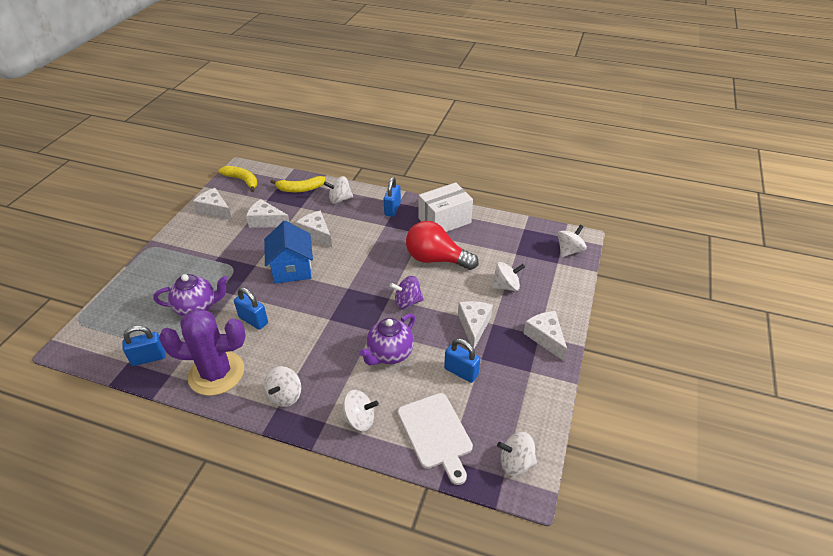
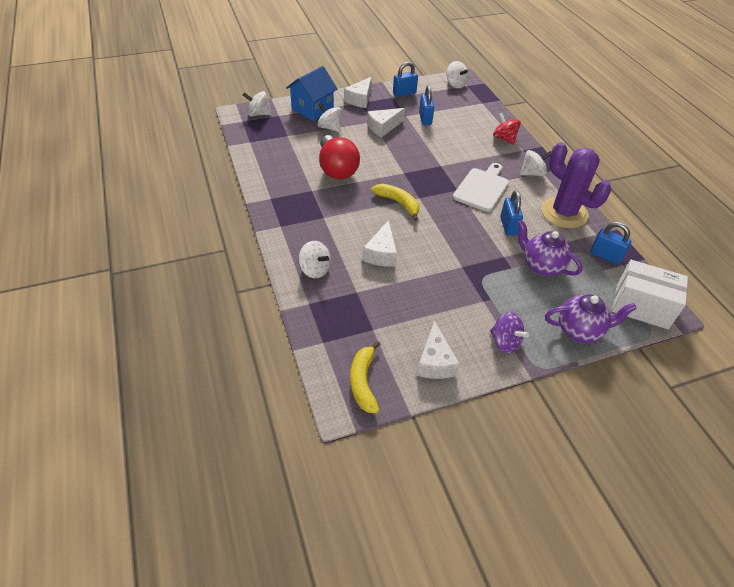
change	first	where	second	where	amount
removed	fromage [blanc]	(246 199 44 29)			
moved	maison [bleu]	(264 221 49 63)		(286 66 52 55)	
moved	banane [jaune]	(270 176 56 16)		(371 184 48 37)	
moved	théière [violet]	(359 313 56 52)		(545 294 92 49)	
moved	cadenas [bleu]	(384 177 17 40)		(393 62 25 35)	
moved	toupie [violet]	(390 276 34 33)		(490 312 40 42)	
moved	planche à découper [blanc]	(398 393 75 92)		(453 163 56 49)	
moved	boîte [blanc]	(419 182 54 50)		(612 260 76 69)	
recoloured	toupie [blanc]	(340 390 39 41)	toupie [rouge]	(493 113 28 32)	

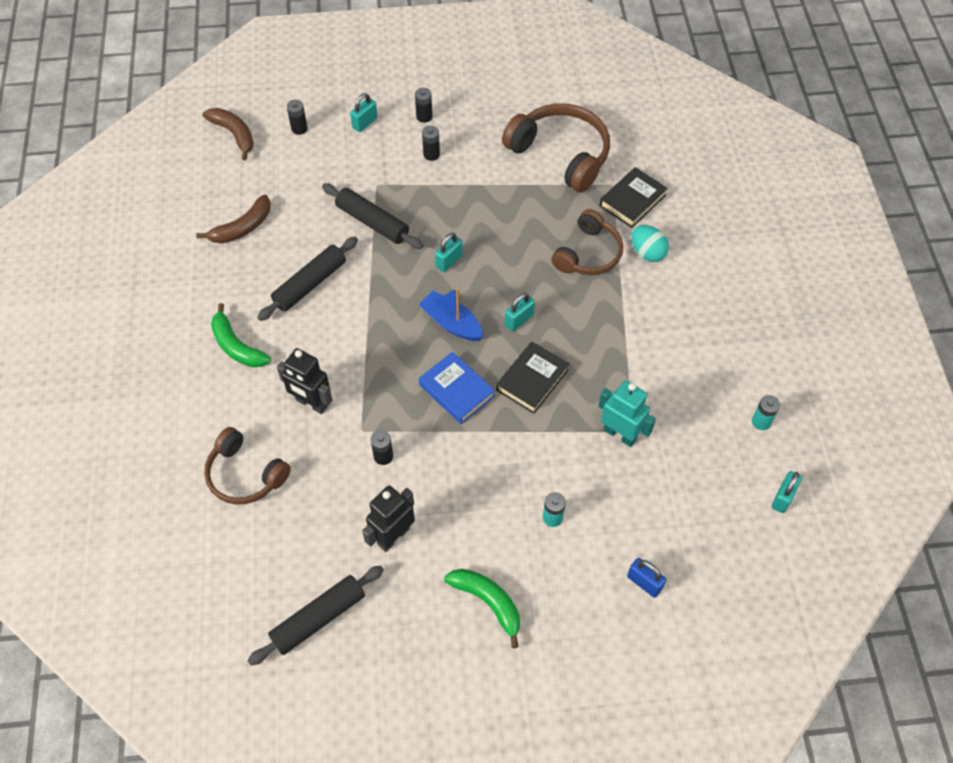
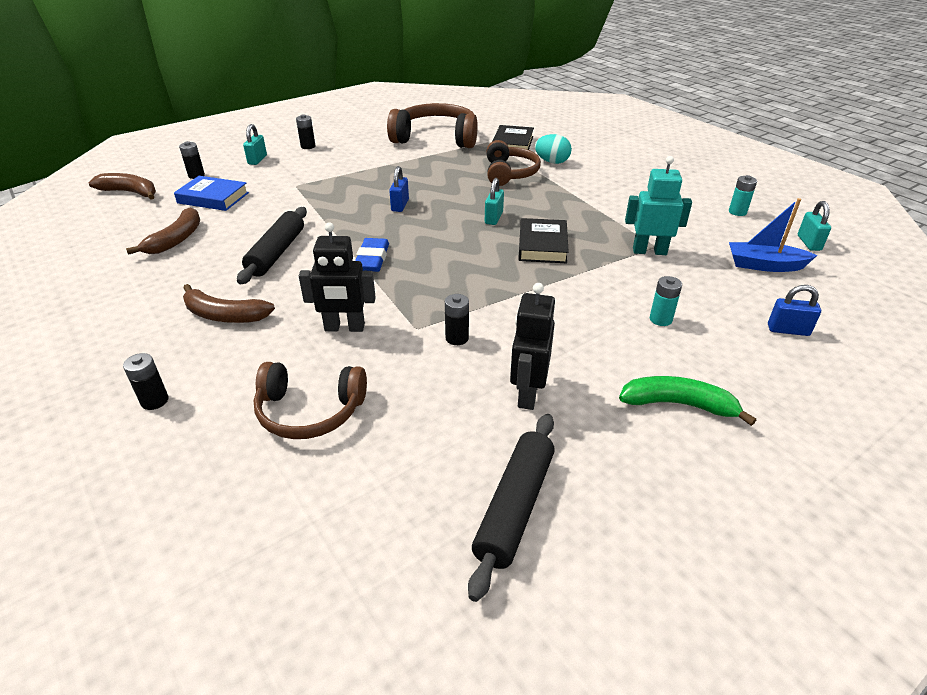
change	first	where	second	where	amount
removed	rouleau à pâtisserie [noir]	(322 183 101 66)			
added			gomme [bleu]	(355 238 34 34)	
moved	bateau [bleu]	(419 288 64 53)		(729 198 88 74)	
moved	livre [bleu]	(419 352 76 72)		(174 176 75 35)	
moved	pile [noir]	(422 126 18 35)		(123 353 46 57)	
recoloured	banane [vert]	(211 303 60 64)	banane [marron]	(183 284 92 39)	
recoloured	cadenas [turquoise]	(435 233 28 39)	cadenas [bleu]	(389 166 20 46)	

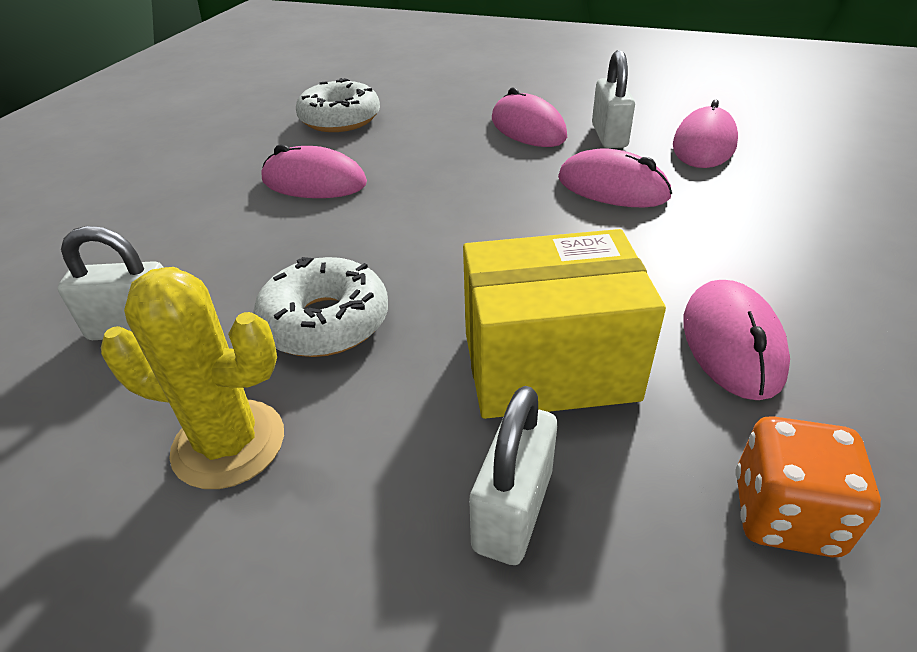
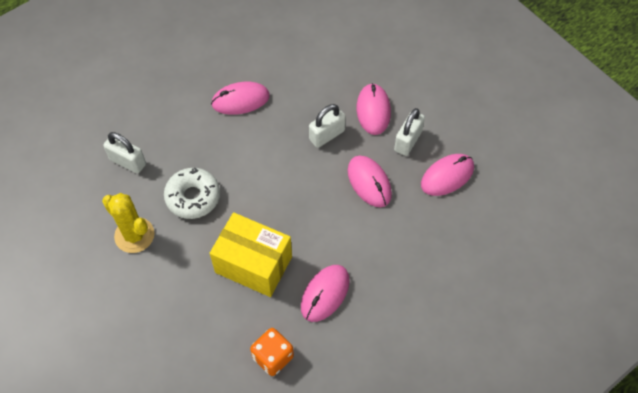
change	first	where	second	where	amount
removed	beignet [blanc]	(296 78 84 54)			
moved	cadenas [blanc]	(469 386 88 179)		(309 104 37 44)	
turned	souris [rose]	(262 144 105 54)		(211 82 59 33)	60 degrees counterclockwise

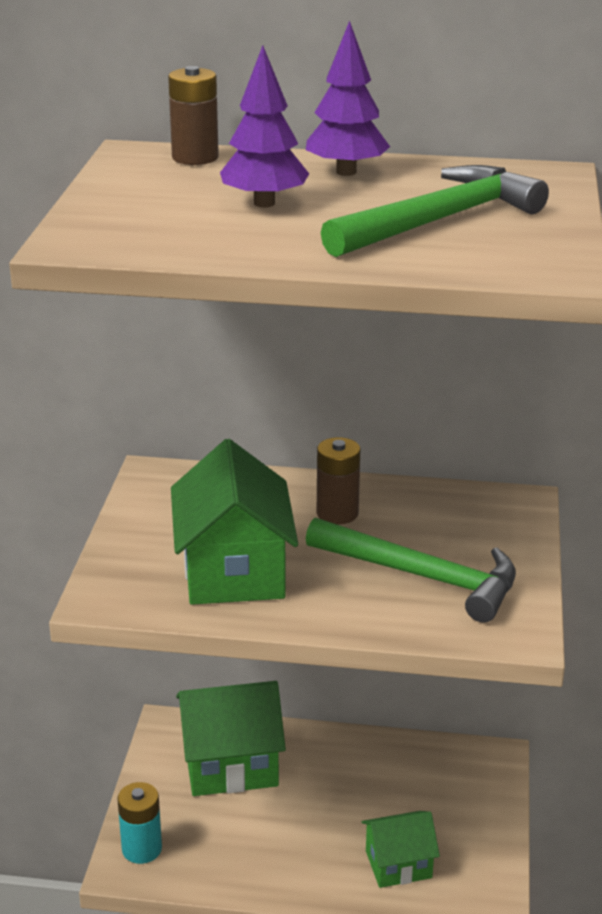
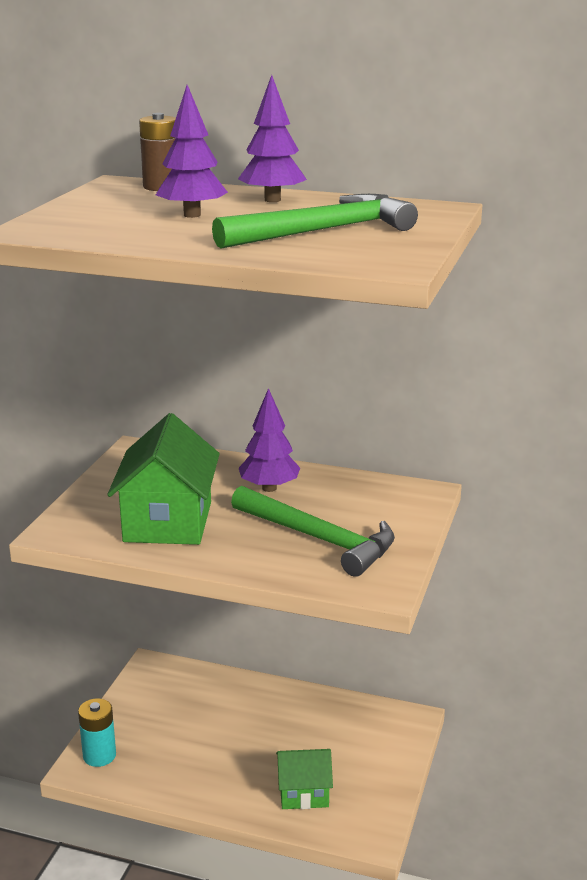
change	first	where	second	where	amount
removed	maison [vert]	(176 681 110 115)			
replaced	pile [marron]	(317 437 43 87)	arbre [violet]	(239 388 61 104)	

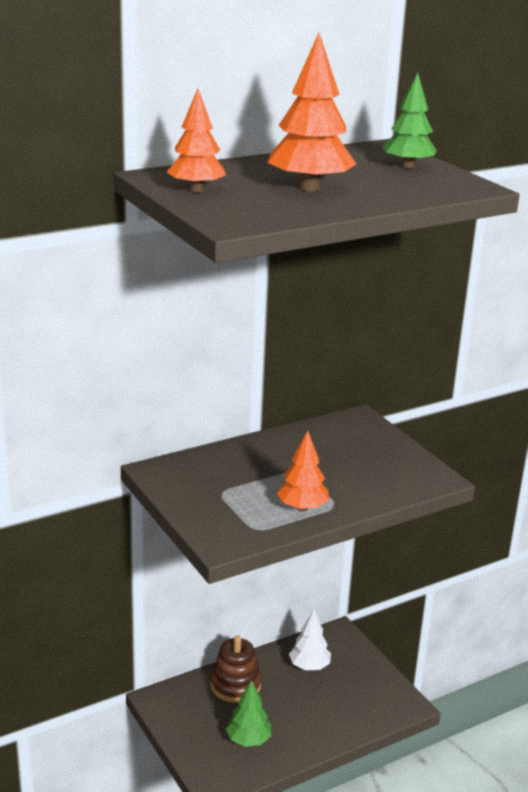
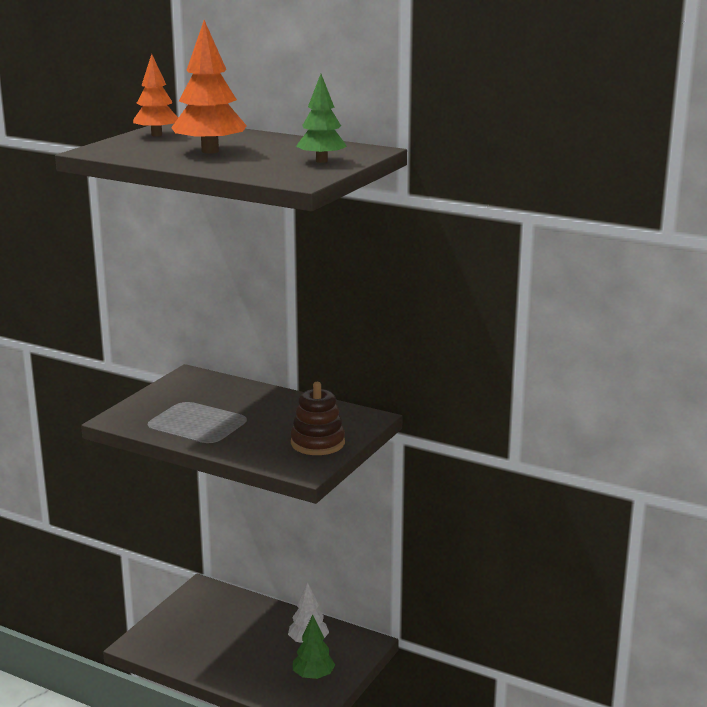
change	first	where	second	where	amount
removed	arbre [orange]	(277 431 52 80)			
moved	jouet à empiler [marron]	(211 635 50 68)		(290 382 55 73)	
moved	arbre [vert]	(226 680 46 67)		(293 615 42 64)	

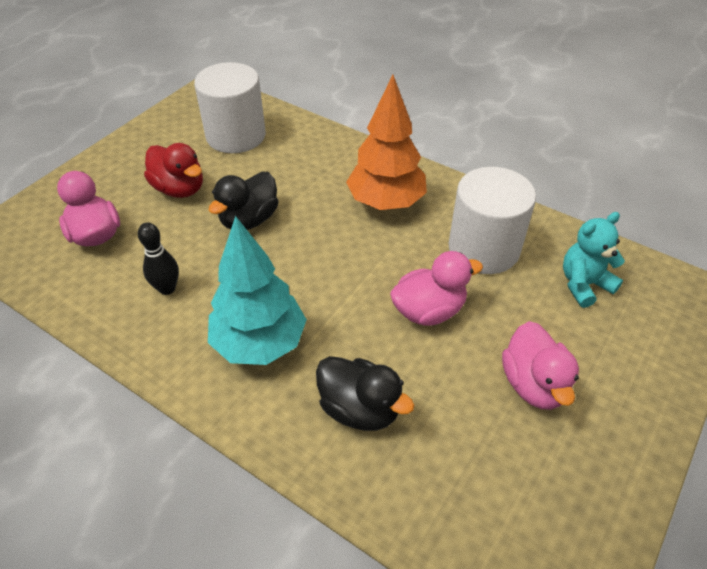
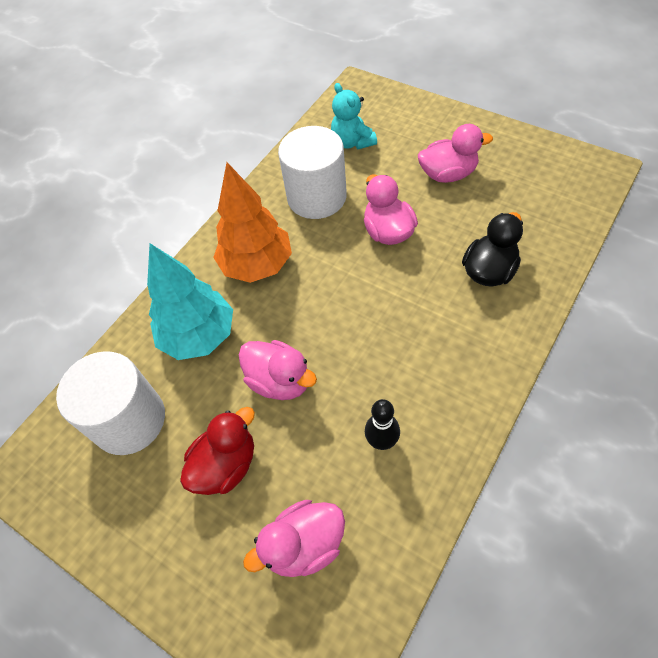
change	first	where	second	where	amount
moved	arbre [turquoise]	(208 216 99 149)		(147 243 86 117)	
recoloured	canard [noir]	(209 172 69 58)	canard [rose]	(239 340 78 60)	

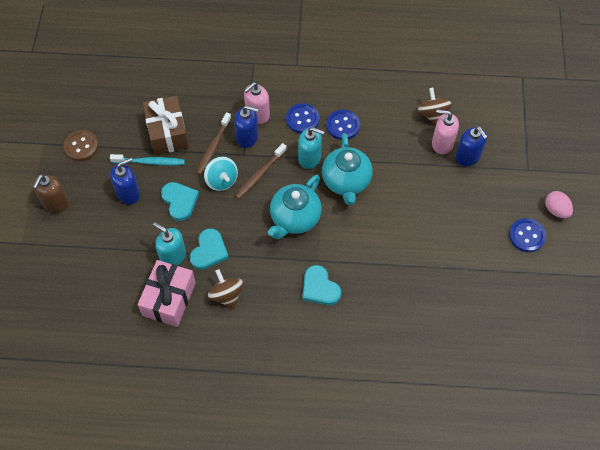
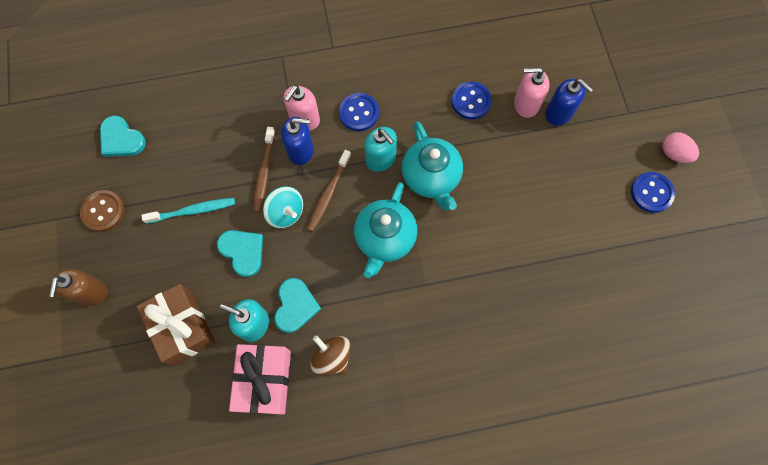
change	first	where	second	where	amount
removed	distributeur de savon [bleu]	(110 158 30 47)			
removed	toupie [marron]	(418 88 34 37)			
moved	cadeau [marron]	(143 96 46 59)		(137 284 78 81)	
moved	cœur [turquoise]	(302 265 39 40)		(100 116 46 41)	
moved	bouton [bleu]	(326 110 34 30)		(451 82 41 38)	
turned	distributeur de savon [turquoise]	(298 127 27 42)		(364 127 33 45)	45 degrees clockwise

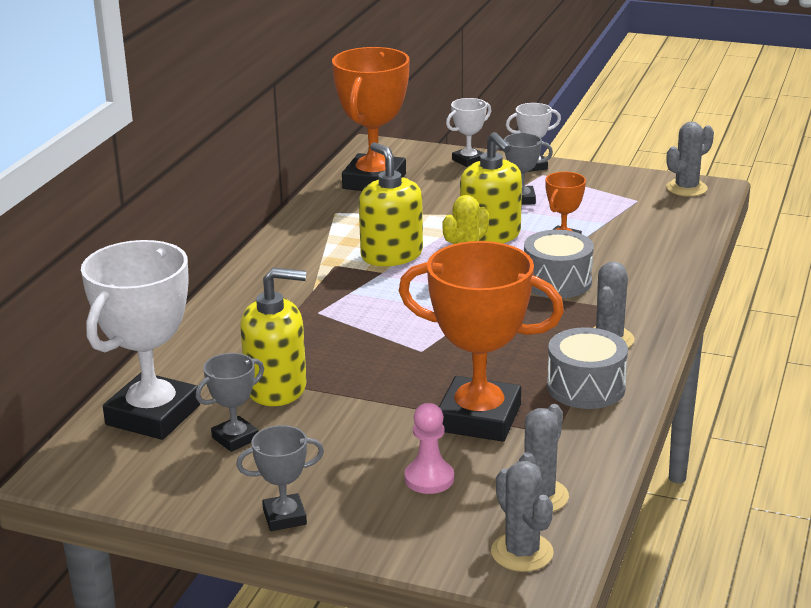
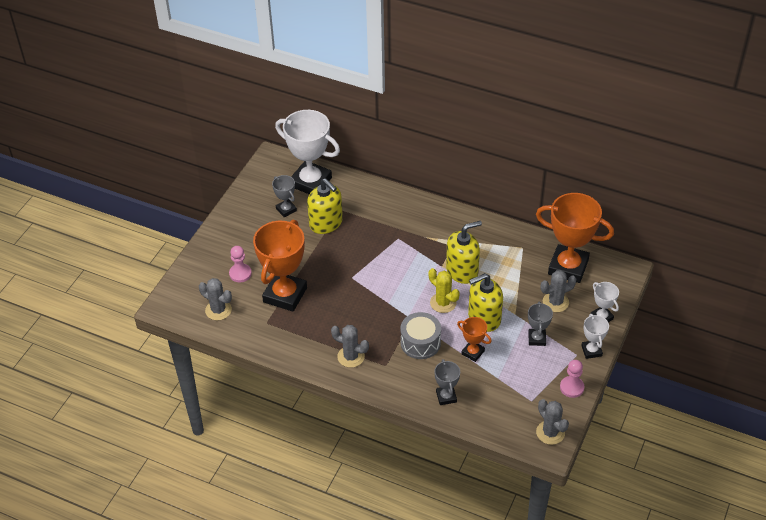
change	first	where	second	where	amount
removed	tambour [gris]	(547 327 81 82)			
added			pion [rose]	(560 360 24 38)	
moved	trophée [gris]	(236 425 88 106)		(434 359 26 46)	
moved	cactus [gris]	(491 461 63 111)		(540 270 36 42)	
turned	distributeur de savon [jaune]	(240 268 67 138)		(307 178 36 56)	45 degrees counterclockwise

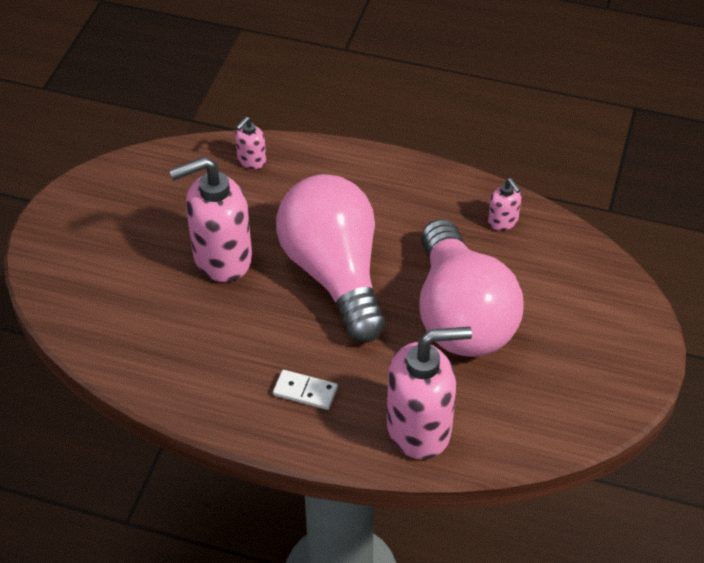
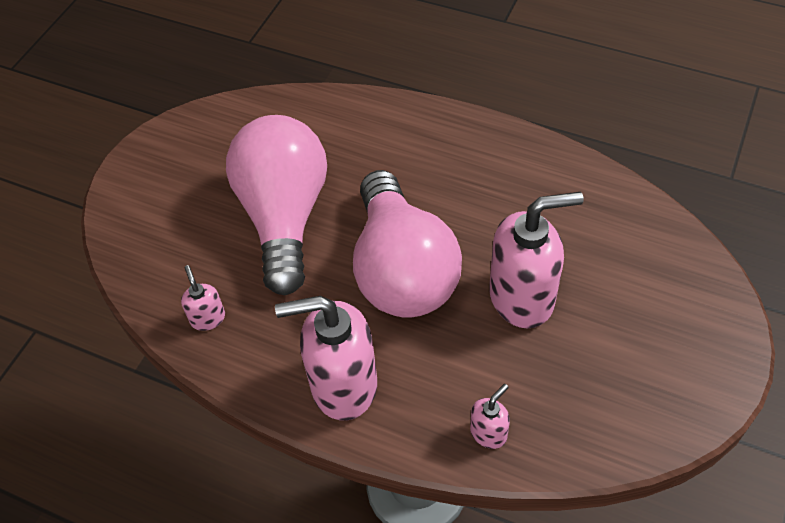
change	first	where	second	where	amount
removed	domino [blanc]	(273 370 65 40)			
moved	distributeur de savon [rose]	(387 327 85 133)		(275 296 102 125)	

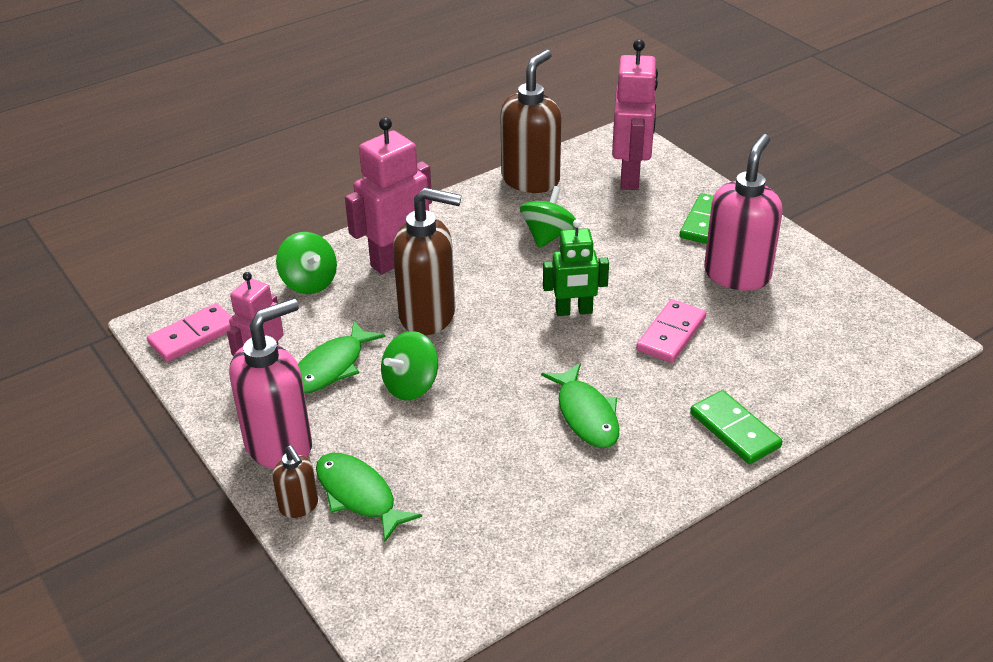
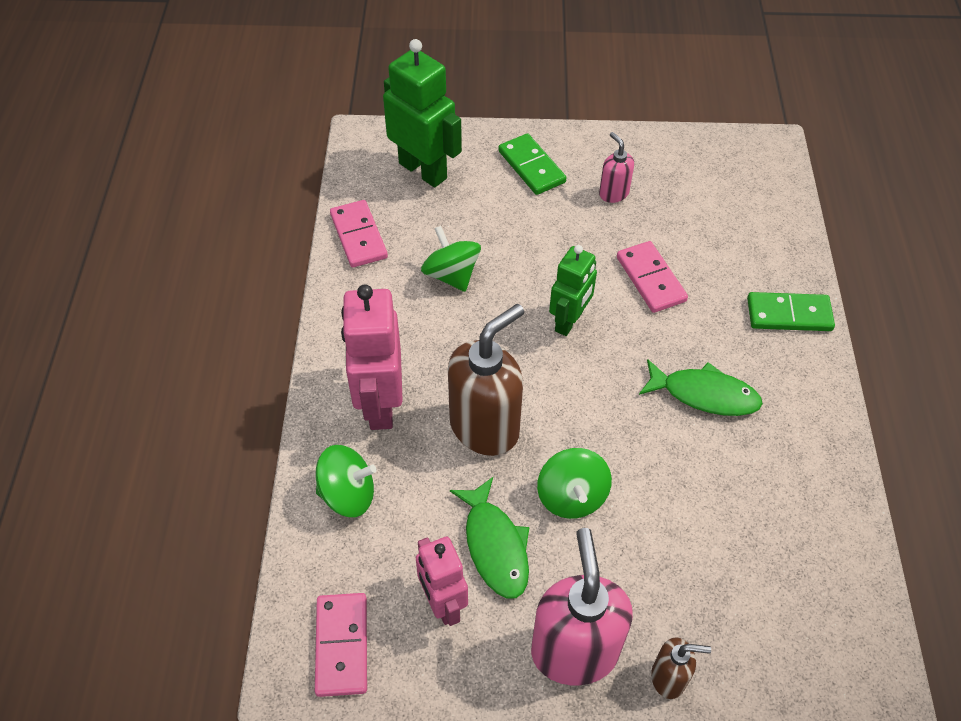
change	first	where	second	where	amount
removed	poisson [vert]	(316 453 106 89)			
replaced	distributeur de savon [marron]	(500 50 61 143)	domino [rose]	(330 200 58 68)	
recoloured	robot [rose]	(612 39 46 151)	robot [vert]	(383 39 79 149)	
resized	distributeur de savon [rose]	(704 134 79 157)		(599 132 35 71)	x0.49

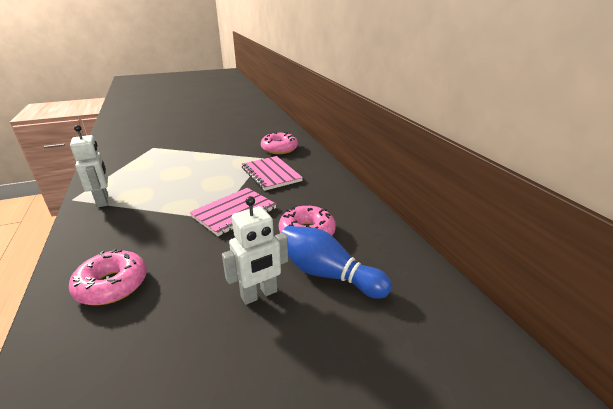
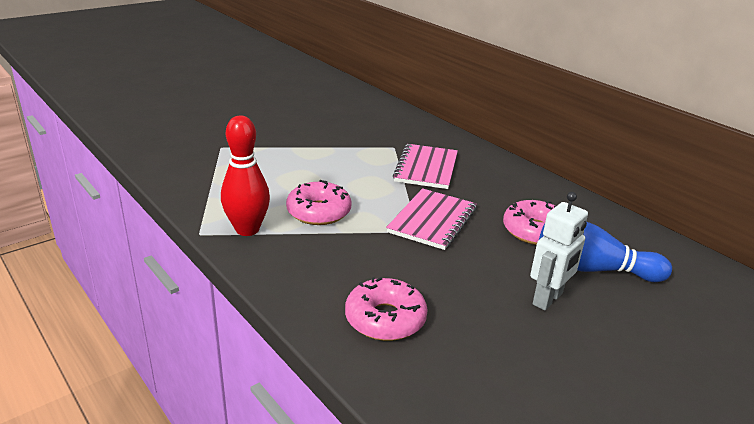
change	first	where	second	where	amount
moved	beignet [rose]	(261 132 37 22)		(286 180 66 45)	
replaced	robot [blanc]	(70 125 38 82)	quille [rouge]	(221 116 49 120)	
turned	carnet [rose]	(242 156 61 35)		(393 144 65 45)	60 degrees clockwise

